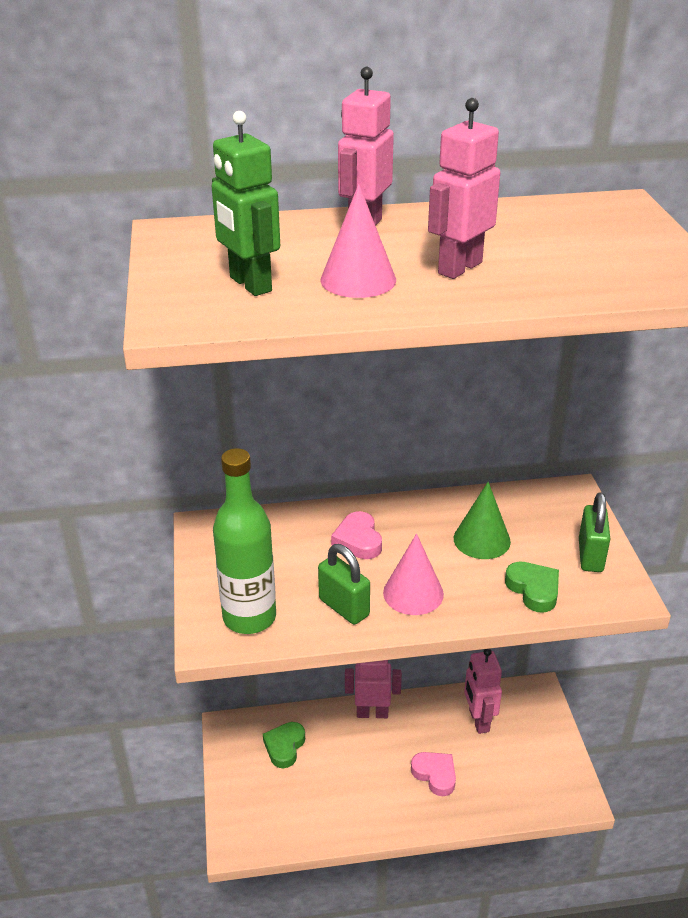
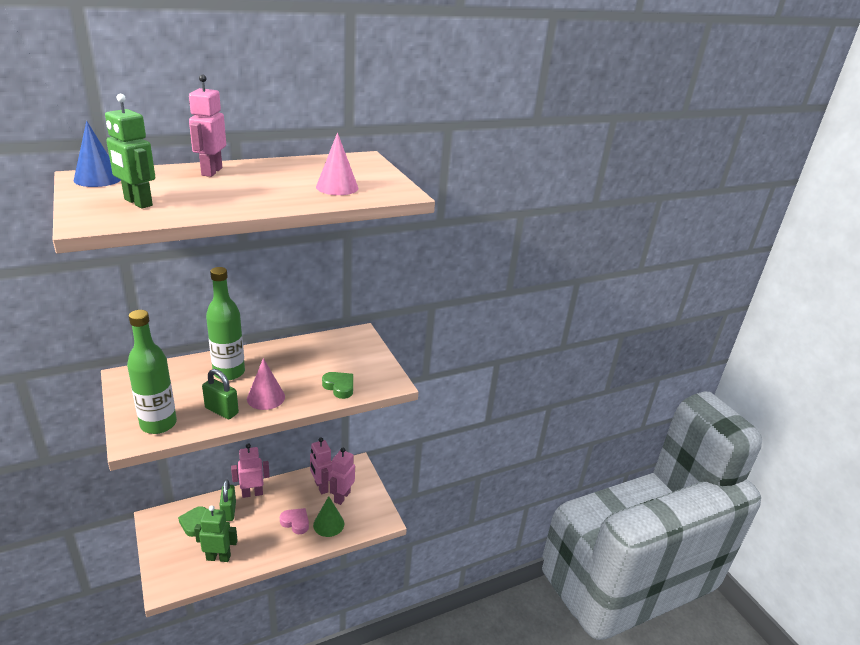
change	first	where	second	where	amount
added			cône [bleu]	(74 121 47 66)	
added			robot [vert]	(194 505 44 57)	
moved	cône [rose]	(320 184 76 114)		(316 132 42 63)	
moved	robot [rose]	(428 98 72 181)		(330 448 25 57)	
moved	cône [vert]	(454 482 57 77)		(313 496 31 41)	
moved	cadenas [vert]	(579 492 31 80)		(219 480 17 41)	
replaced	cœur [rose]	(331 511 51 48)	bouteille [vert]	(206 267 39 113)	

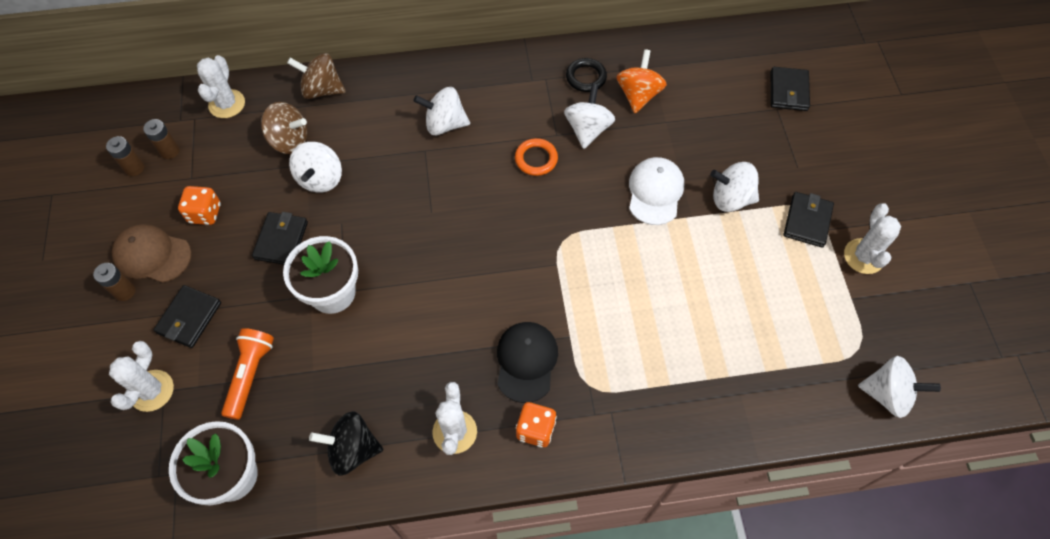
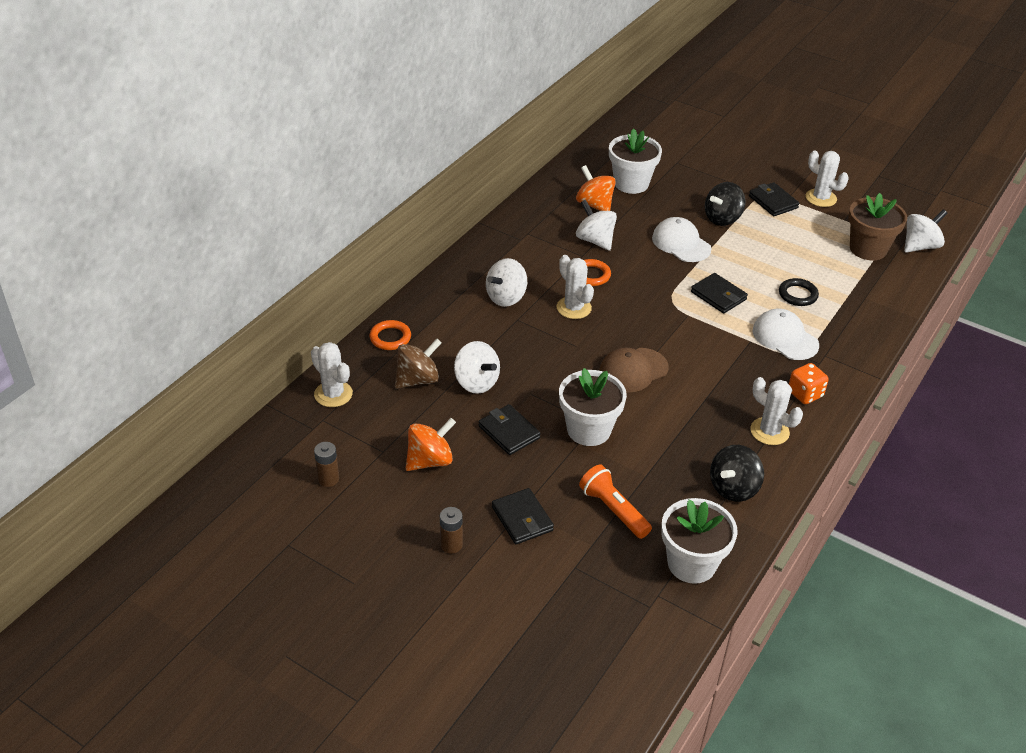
change	first	where	second	where	amount
removed	pile [marron]	(143 119 37 40)			
removed	casquette [noir]	(497 322 61 81)			
added			pot de fleurs [blanc]	(609 128 53 66)	
added			casquette [blanc]	(753 309 66 51)	
added			pot de fleurs [marron]	(848 193 59 67)	
moved	cactus [blanc]	(109 341 65 71)		(557 255 37 64)	
moved	casquette [marron]	(112 224 80 59)		(599 348 70 45)	
moved	anneau [noir]	(566 58 41 34)		(779 278 40 28)	
moved	portefeuille [noir]	(771 67 39 44)		(691 273 57 40)	
replaced	dé [orange]	(178 186 43 39)	toupie [orange]	(406 418 50 53)	
replaced	toupie [marron]	(287 53 59 46)	anneau [orange]	(369 320 42 30)	
recoloured	toupie [blanc]	(710 162 49 50)	toupie [noir]	(705 182 41 44)	

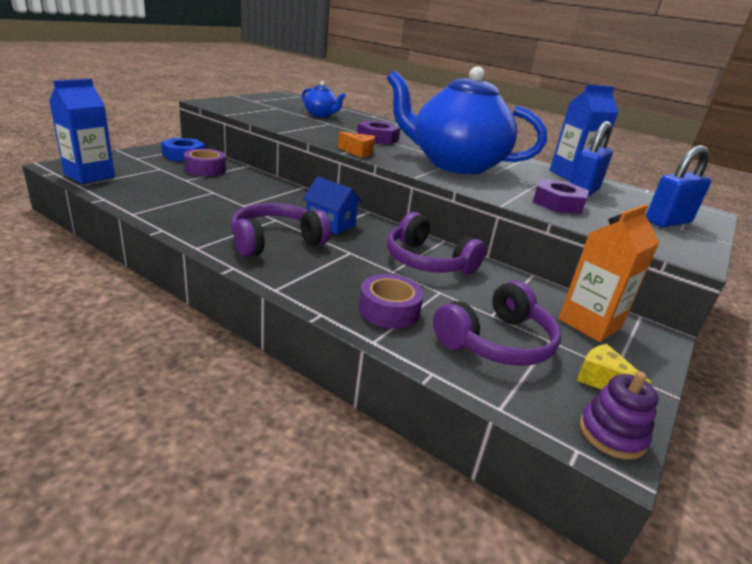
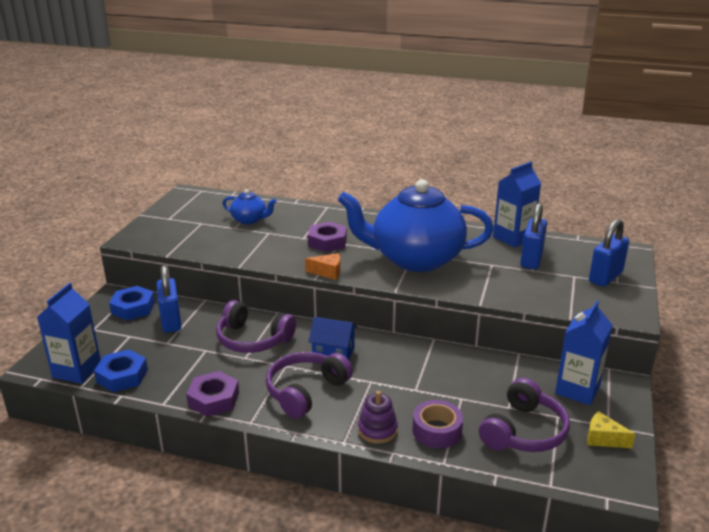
change	first	where	second	where	amount
added			écrou [bleu]	(94 349 54 43)	
moved	casque audio [violet]	(387 212 99 62)		(216 300 80 53)	
moved	écrou [violet]	(533 179 56 35)		(186 371 53 46)	
moved	jouet à empiler [violet]	(580 371 79 89)		(358 391 40 53)	
replaced	ruban adhésif [violet]	(184 149 42 27)	cadenas [bleu]	(156 265 26 68)	
recoloured	brique de lait [orange]	(559 204 101 138)	brique de lait [bleu]	(555 301 58 104)	

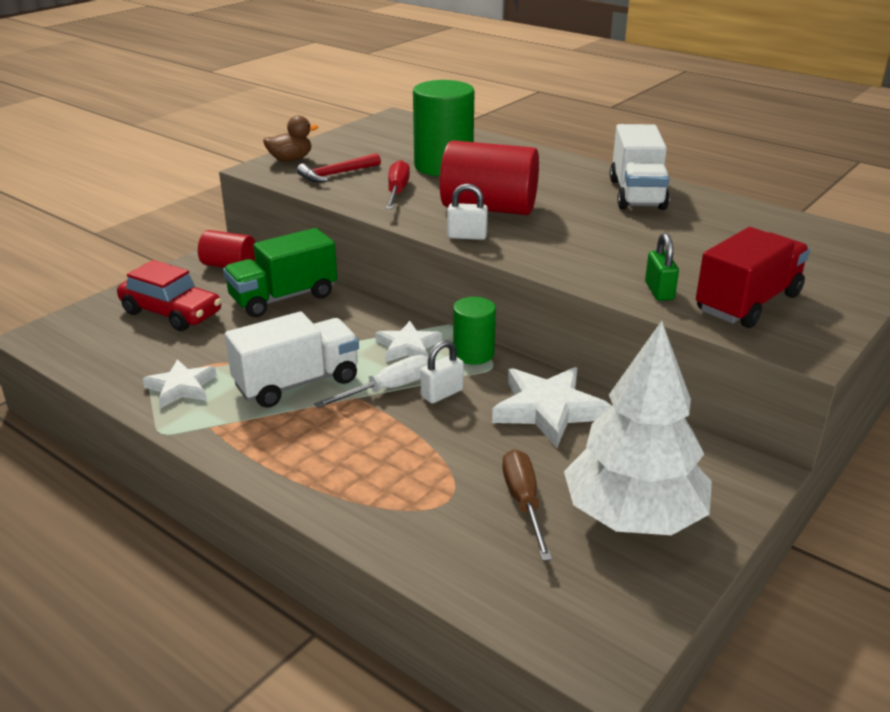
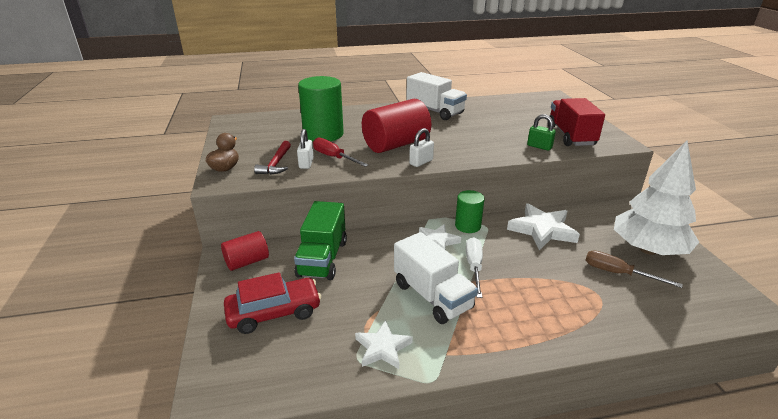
change	first	where	second	where	amount
moved	cadenas [blanc]	(420 340 44 63)		(297 129 17 40)	
turned	camion [blanc]	(225 312 134 96)		(394 232 84 92)	135 degrees clockwise

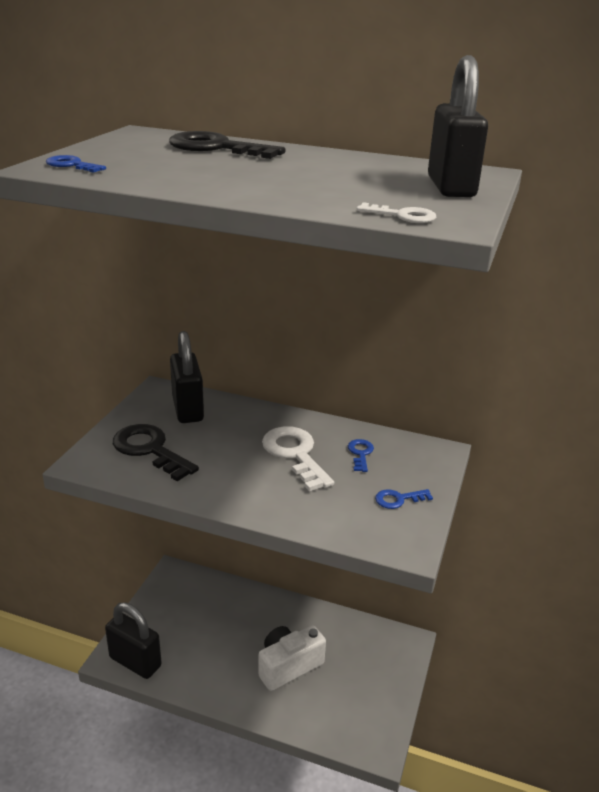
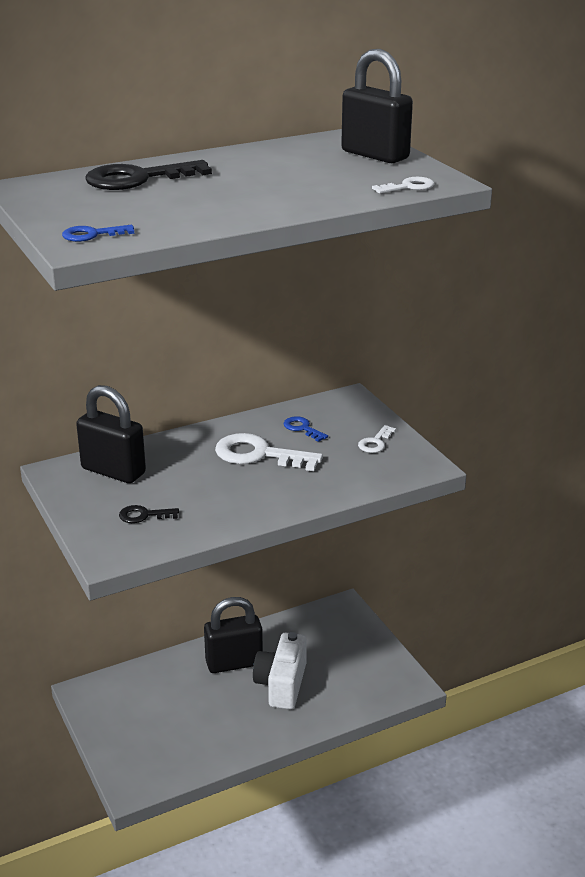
change	first	where	second	where	amount
moved	cadenas [noir]	(105 602 57 77)		(204 597 59 76)	
recoloured	clé [bleu]	(375 489 58 20)	clé [blanc]	(358 425 38 28)	
resized	clé [noir]	(113 424 86 57)		(119 505 60 18)	x0.51

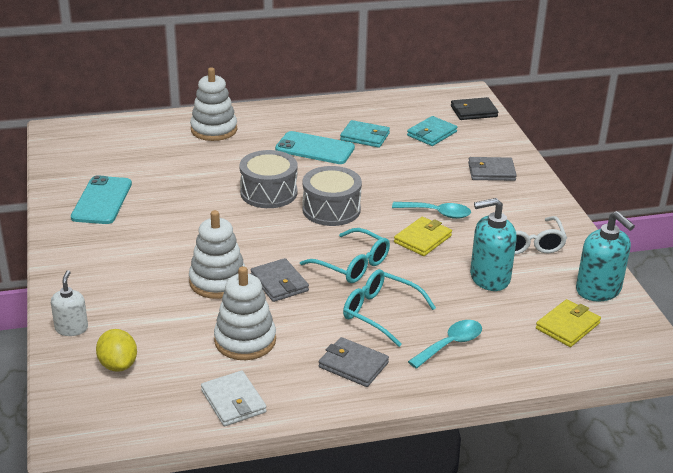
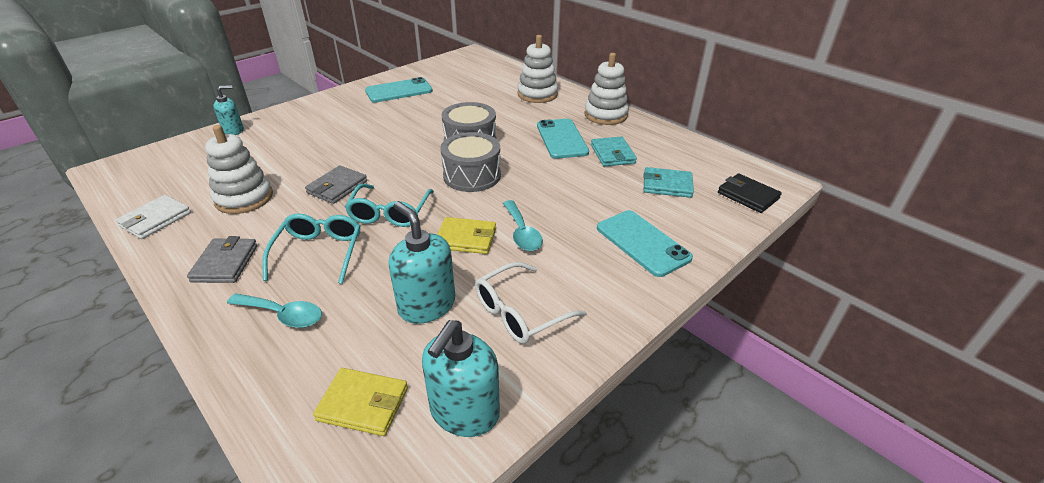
change	first	where	second	where	amount
removed	citron [jaune]	(96 329 41 43)			
moved	jouet à empiler [blanc]	(189 210 56 89)		(584 53 45 72)	
replaced	portefeuille [gris]	(468 157 49 24)	téléphone [turquoise]	(597 210 96 67)	
recoloured	distributeur de savon [blanc]	(51 270 37 66)	distributeur de savon [turquoise]	(213 85 31 50)	

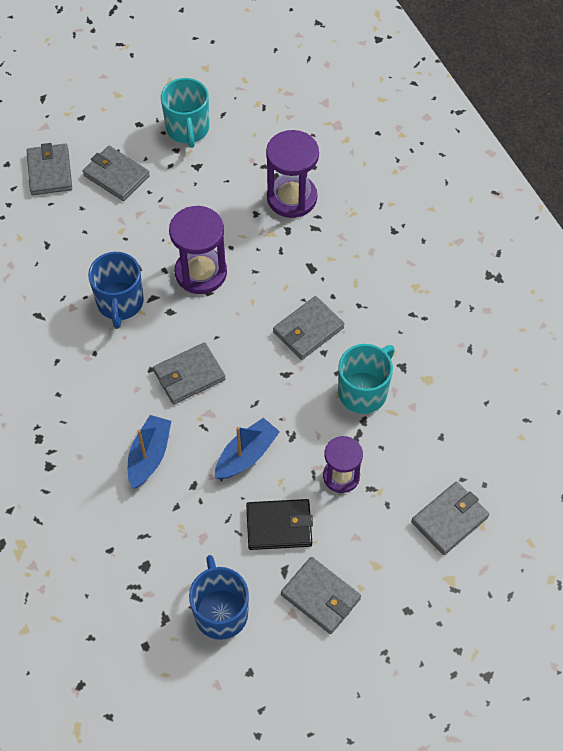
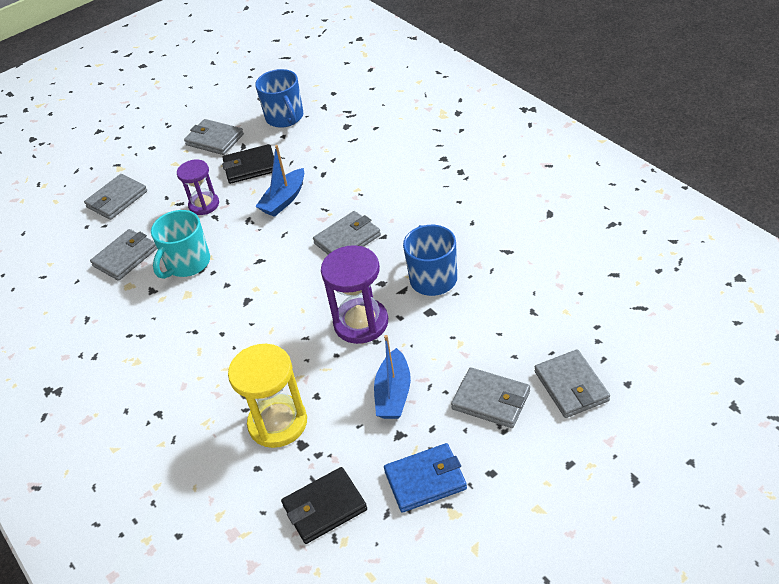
change	first	where	second	where	amount
added			portefeuille [noir]	(281 467 86 77)	
moved	bateau [bleu]	(128 415 43 74)		(374 335 37 84)	
moved	portefeuille [gris]	(273 296 71 64)		(90 229 67 52)	
replaced	tasse [turquoise]	(161 78 48 70)	portefeuille [bleu]	(384 443 83 70)	
recoloured	sablier [violet]	(266 130 53 88)	sablier [jaune]	(228 344 79 104)	

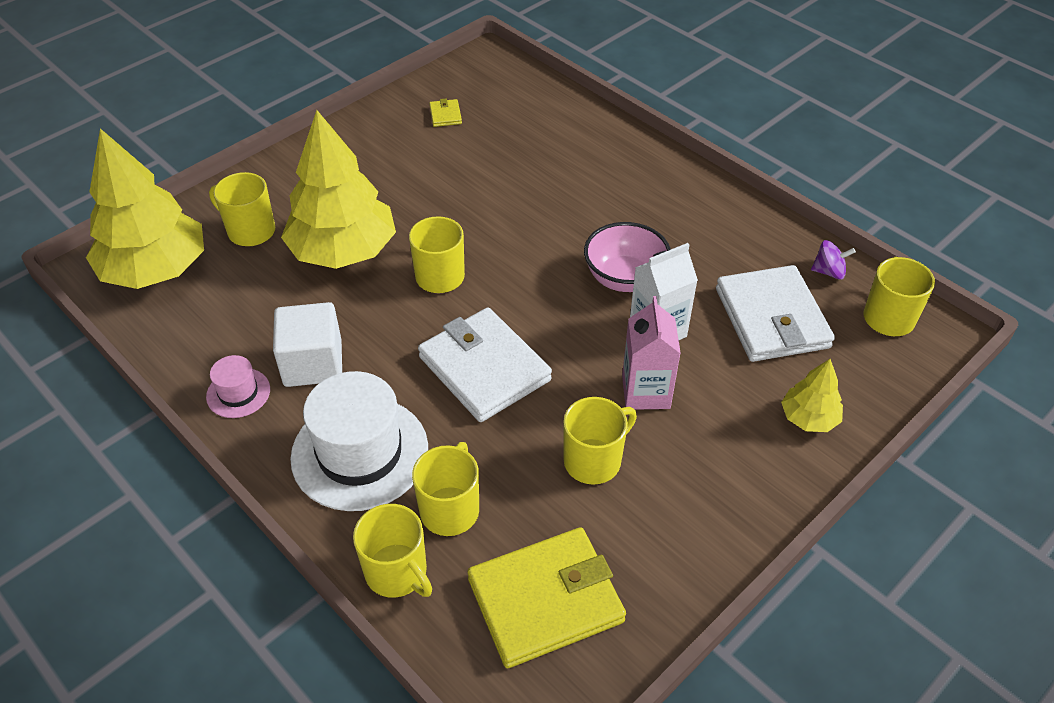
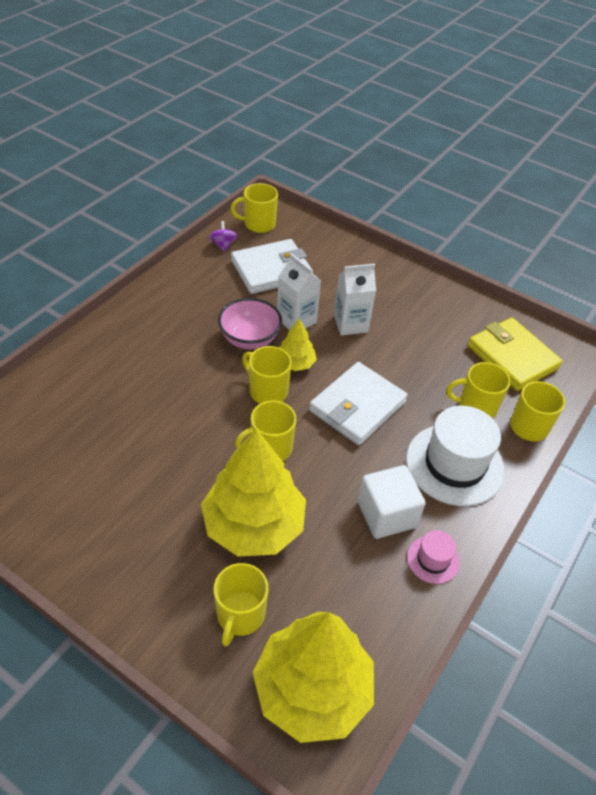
change	first	where	second	where	amount
removed	portefeuille [jaune]	(429 99 33 28)			
moved	tasse [jaune]	(563 397 74 88)		(242 346 50 58)	
moved	arbre [jaune]	(781 359 62 73)		(279 318 38 53)	
recoloured	brique de lait [rose]	(622 296 59 114)	brique de lait [blanc]	(334 264 42 72)	

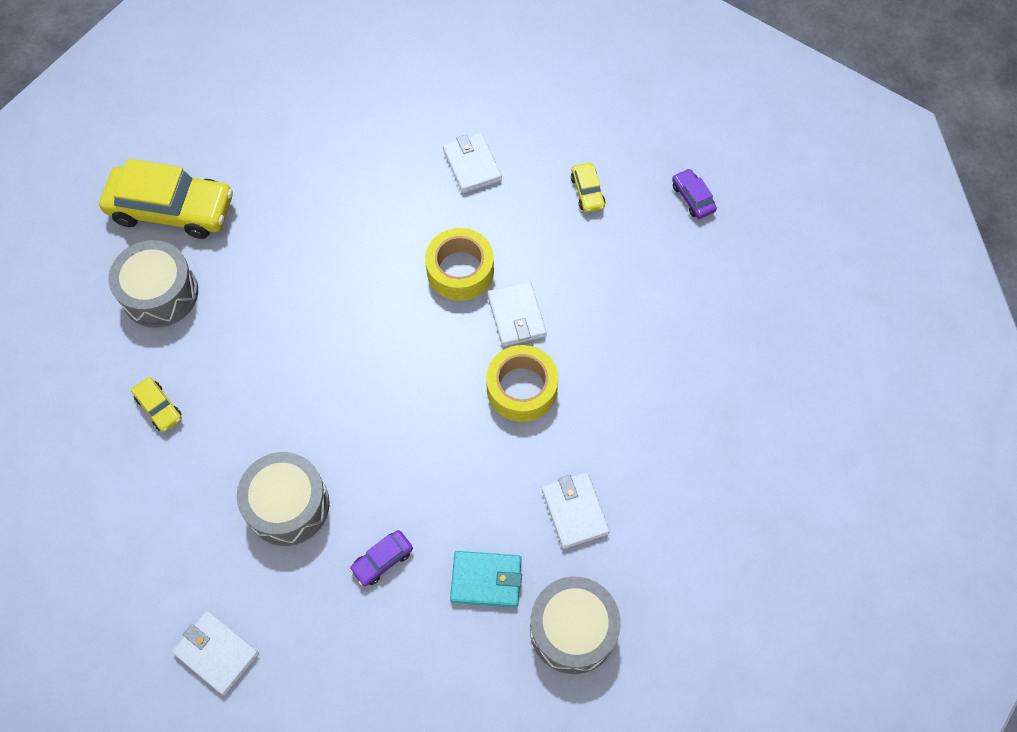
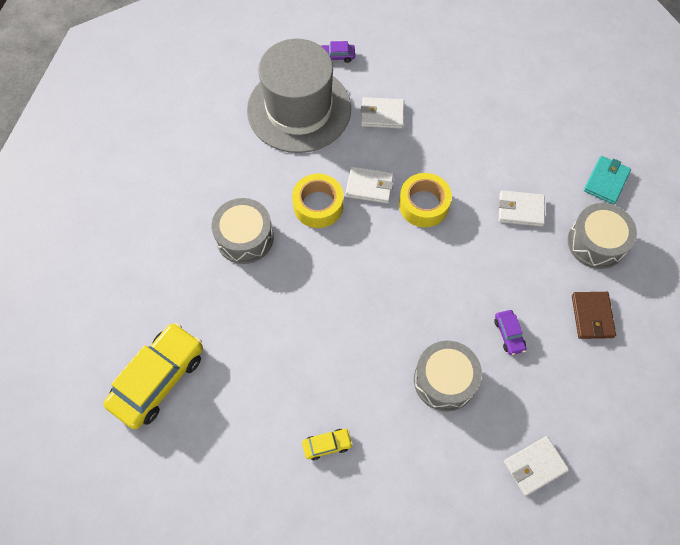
change	first	where	second	where	amount
added			portefeuille [marron]	(572 292 44 47)	
moved	tambour [gris]	(108 240 90 88)		(212 198 62 66)	
moved	portefeuille [blanc]	(443 133 59 60)		(361 97 43 32)	
moved	portefeuille [turquoise]	(450 551 72 57)		(584 156 47 48)	
replaced	voiture [jaune]	(571 163 34 50)	chapeau [gris]	(247 39 104 114)	

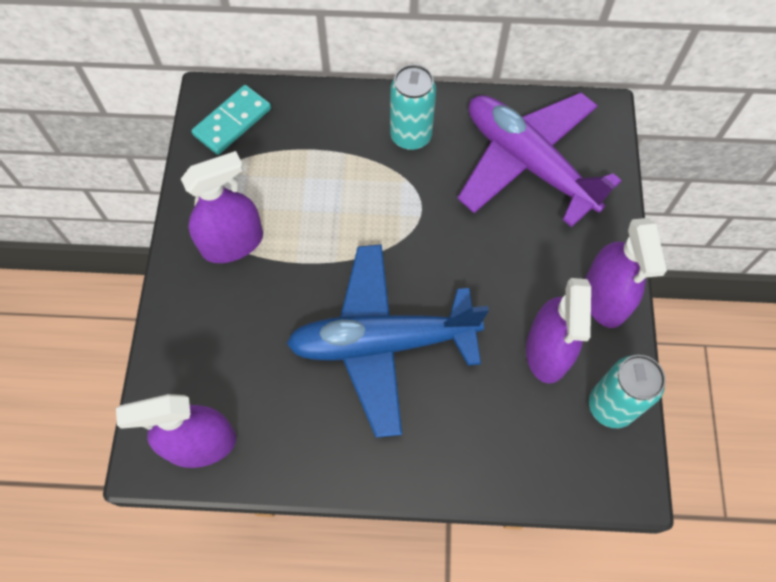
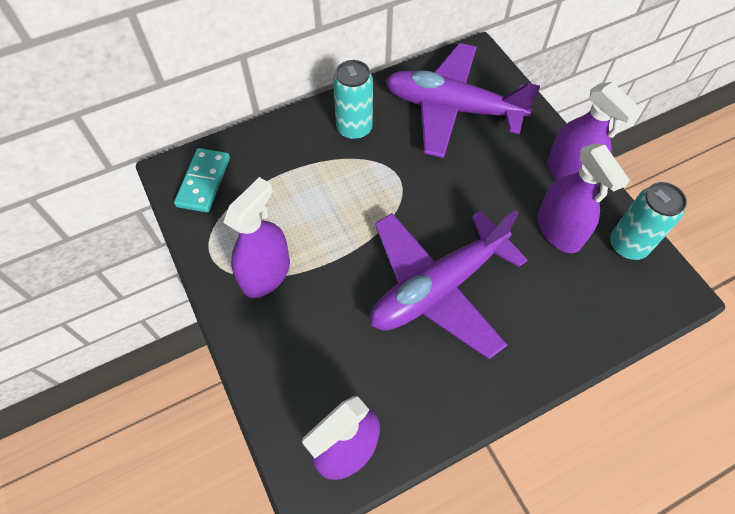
change	first	where	second	where	amount
recoloured	avion [bleu]	(286 244 203 194)	avion [violet]	(370 210 158 149)	

